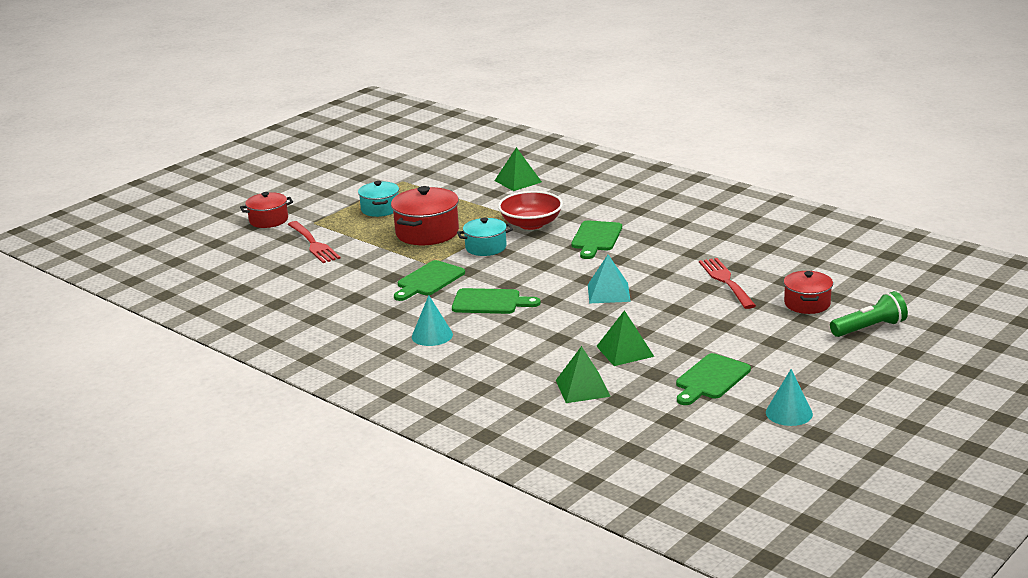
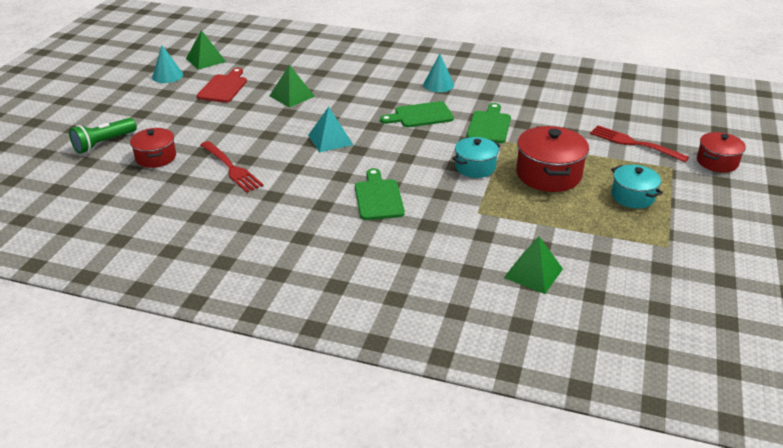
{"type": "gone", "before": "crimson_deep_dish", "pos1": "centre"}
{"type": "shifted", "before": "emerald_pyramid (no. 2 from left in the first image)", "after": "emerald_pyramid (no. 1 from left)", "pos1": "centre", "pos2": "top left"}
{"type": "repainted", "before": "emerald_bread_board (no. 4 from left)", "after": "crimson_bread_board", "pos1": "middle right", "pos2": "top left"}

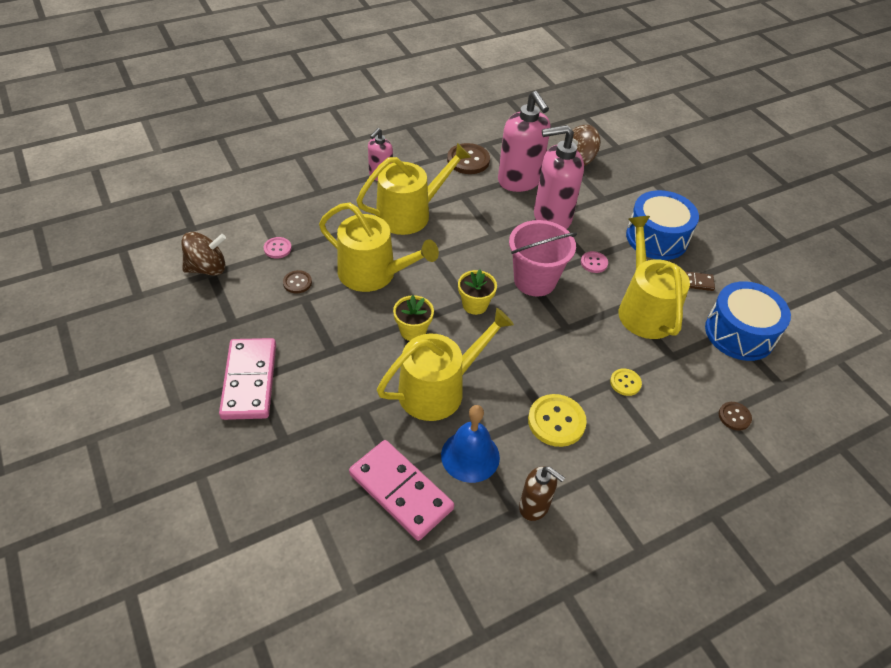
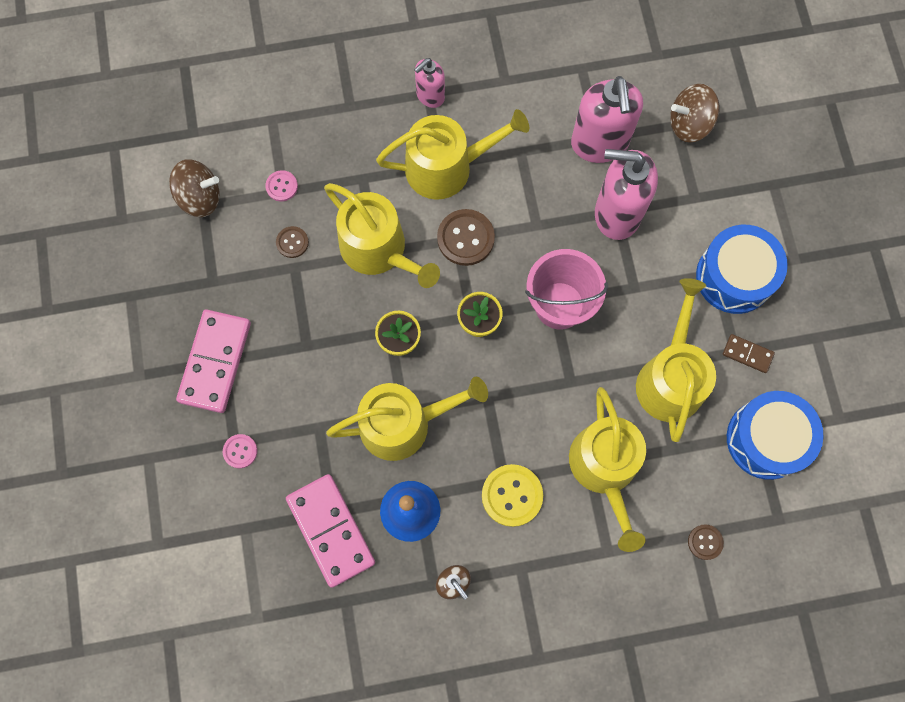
{"type": "shifted", "before": "brown_button (no. 2 from left)", "pos1": "top centre", "pos2": "centre"}
{"type": "shifted", "before": "pink_button (no. 2 from left in the first image)", "after": "pink_button (no. 1 from left)", "pos1": "middle right", "pos2": "middle left"}
{"type": "swapped", "before": "yellow_button (no. 2 from left)", "after": "yellow_watering_can (no. 4 from left)", "pos1": "middle right", "pos2": "bottom right"}

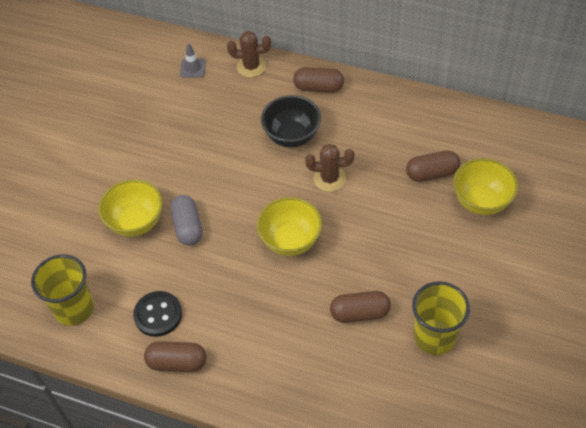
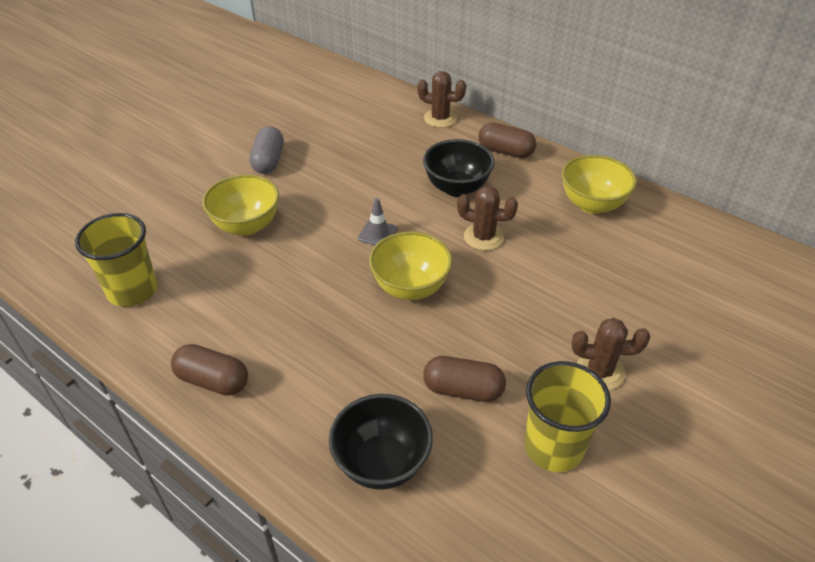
{"type": "gone", "before": "jet-black_button", "pos1": "bottom left"}
{"type": "shifted", "before": "gray_capsule", "pos1": "middle left", "pos2": "top left"}
{"type": "shifted", "before": "gray_road_cone", "pos1": "top left", "pos2": "centre"}
{"type": "gone", "before": "brown_capsule (no. 4 from left)", "pos1": "middle right"}
{"type": "shifted", "before": "yellow_deep_dish (no. 3 from left)", "pos1": "middle right", "pos2": "top right"}
{"type": "new", "after": "jet-black_deep_dish (no. 1 from left)", "pos2": "bottom centre"}
{"type": "new", "after": "brown_saguaro_cactus (no. 3 from left)", "pos2": "middle right"}

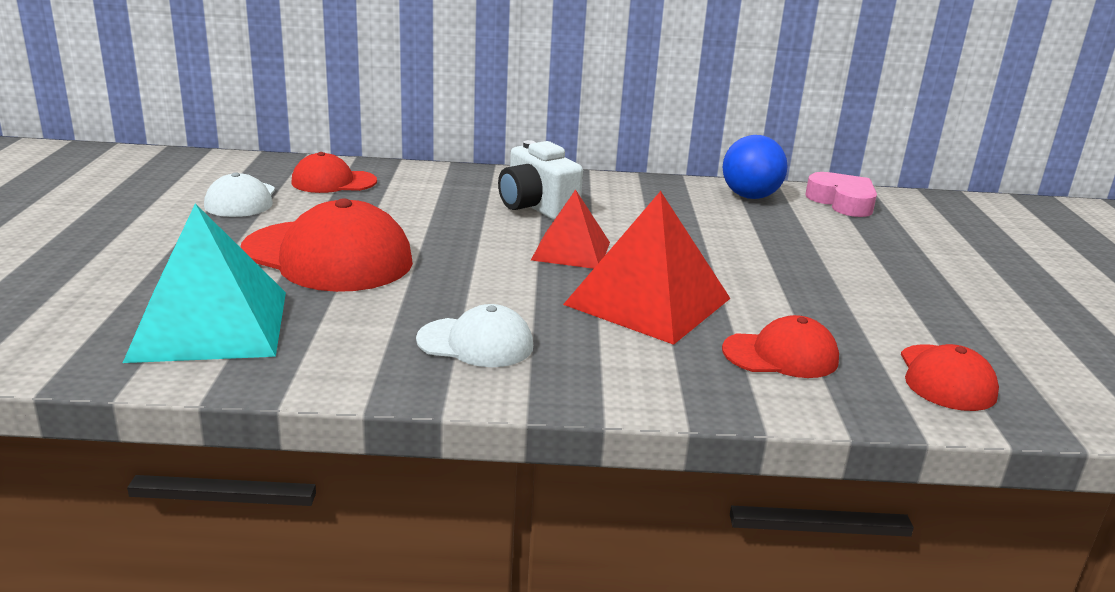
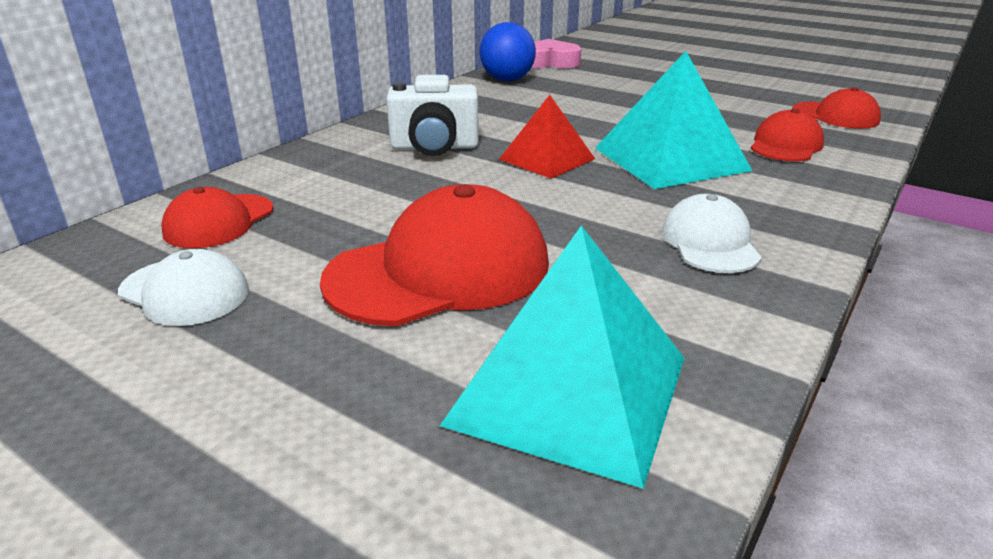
{"type": "rotated", "before": "white_peaked_cap (no. 2 from left)", "pos1": "centre", "pos2": "middle right", "turn": -45}
{"type": "repainted", "before": "crimson_pyramid (no. 2 from left)", "after": "teal_pyramid (no. 2 from left)", "pos1": "centre", "pos2": "top right"}

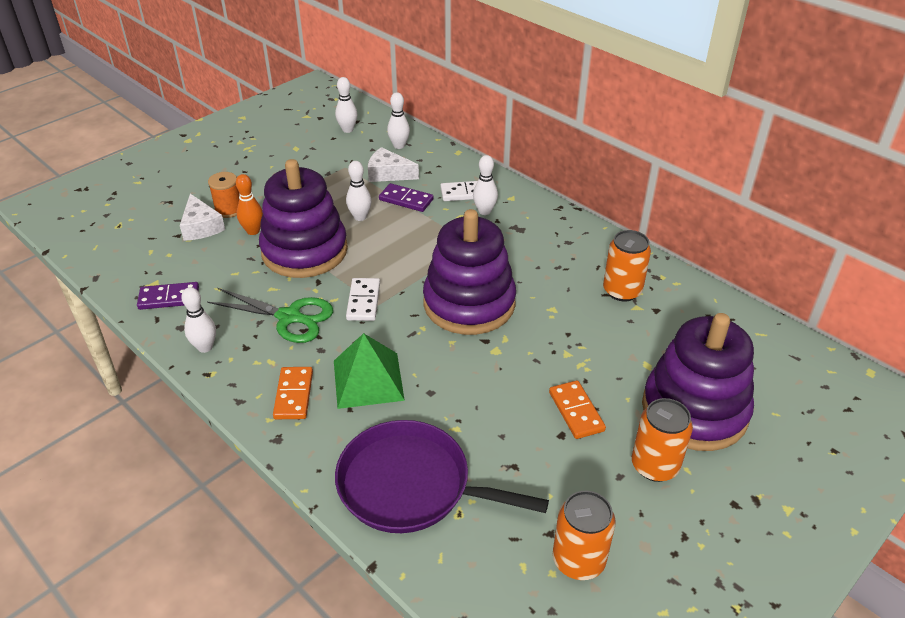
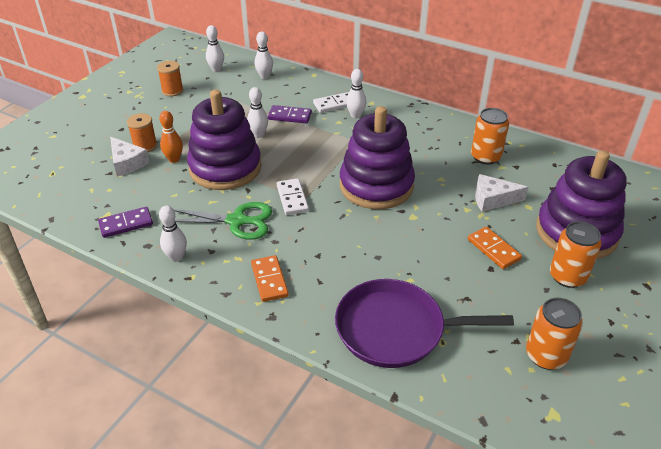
{"type": "gone", "before": "emerald_pyramid", "pos1": "centre"}
{"type": "shifted", "before": "white_cheese_wedge (no. 2 from left)", "pos1": "top centre", "pos2": "middle right"}
{"type": "new", "after": "orange-coloured_bobbin (no. 2 from left)", "pos2": "top left"}

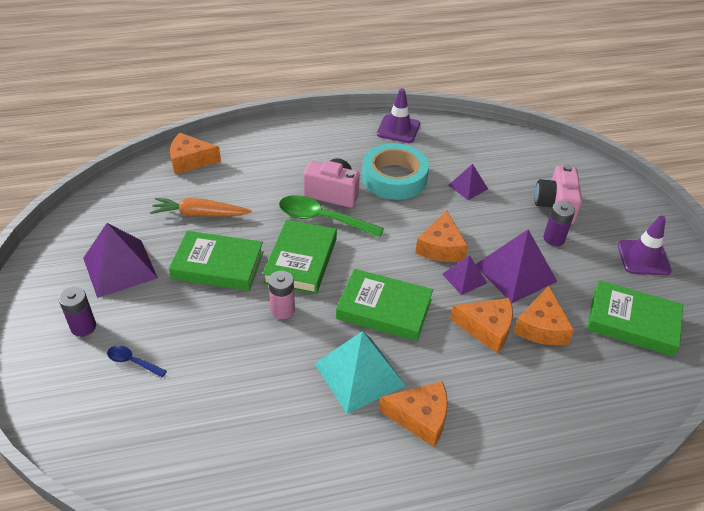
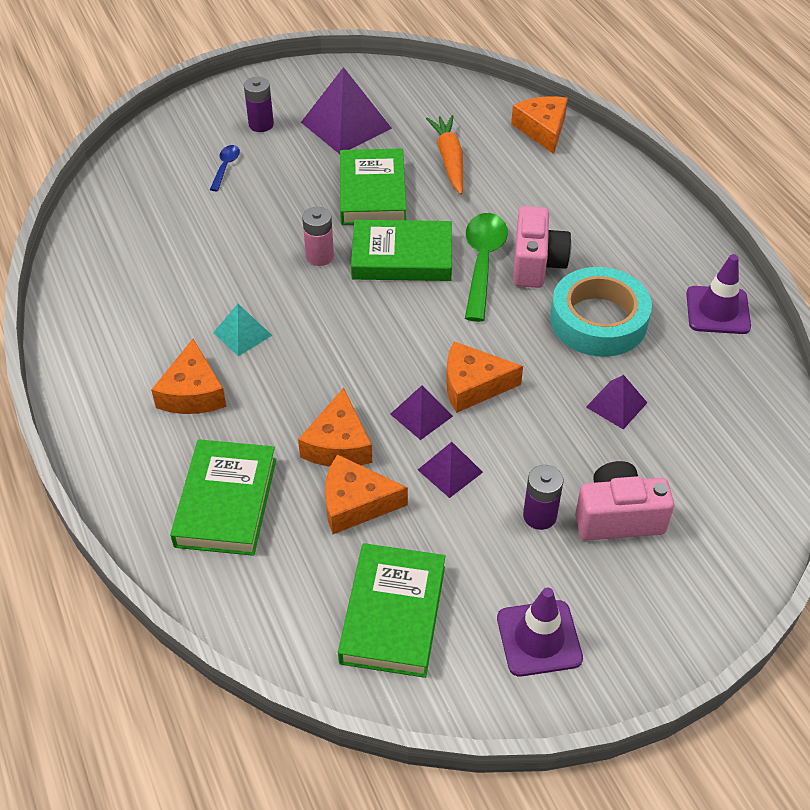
{"type": "scaled", "before": "teal_pyramid", "pos1": "bottom centre", "pos2": "middle left", "scale": 0.55}
{"type": "shifted", "before": "emerald_hardcover (no. 3 from left in the first image)", "after": "emerald_hardcover (no. 1 from left)", "pos1": "centre", "pos2": "middle left"}
{"type": "scaled", "before": "royal_purple_pyramid (no. 4 from left in the first image)", "pos1": "middle right", "pos2": "centre", "scale": 0.55}

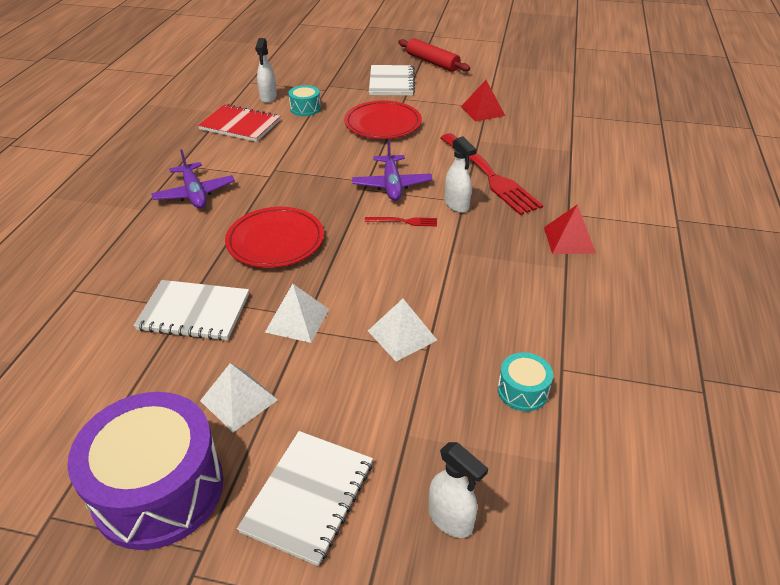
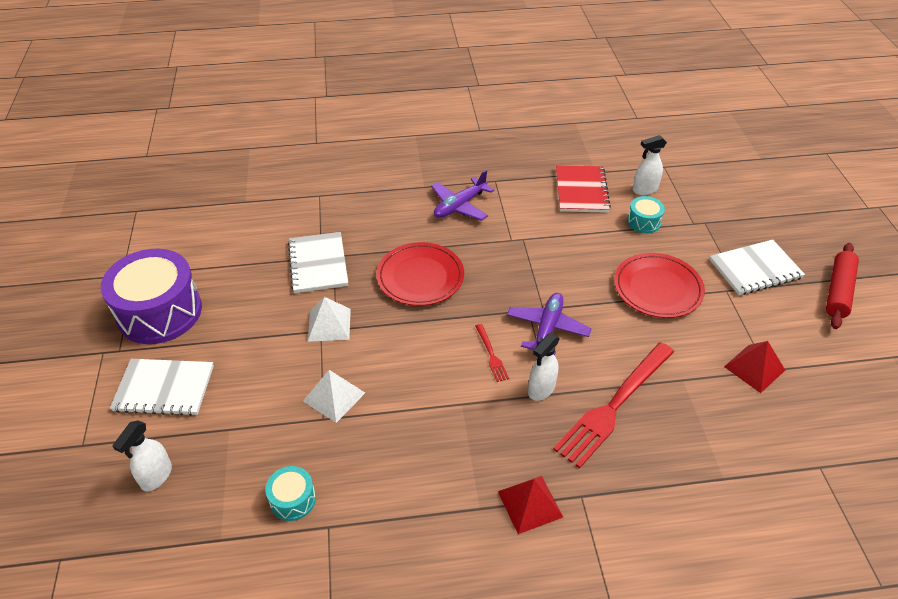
{"type": "gone", "before": "white_pyramid (no. 1 from left)", "pos1": "bottom left"}
{"type": "rotated", "before": "royal_purple_aeroplane (no. 2 from left)", "pos1": "top centre", "pos2": "centre", "turn": 135}

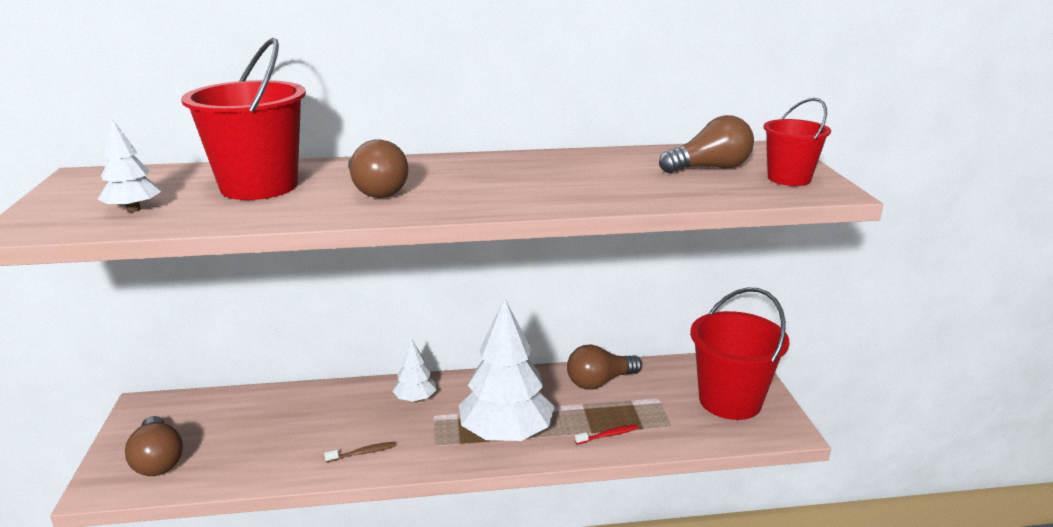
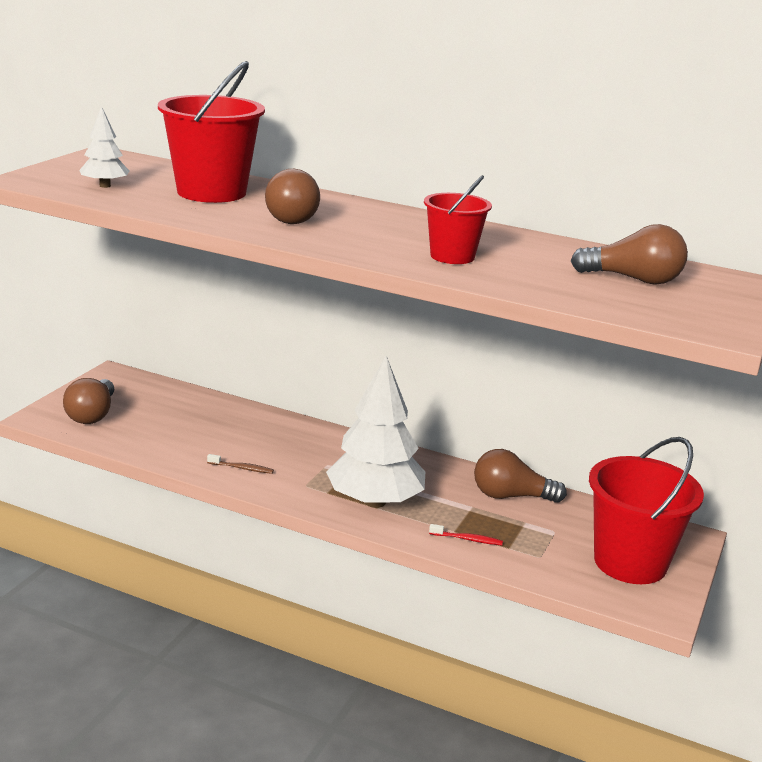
{"type": "gone", "before": "white_fir_tree (no. 2 from left)", "pos1": "bottom centre"}
{"type": "shifted", "before": "crimson_sand_bucket (no. 3 from left in the first image)", "after": "crimson_sand_bucket (no. 2 from left)", "pos1": "top right", "pos2": "top centre"}

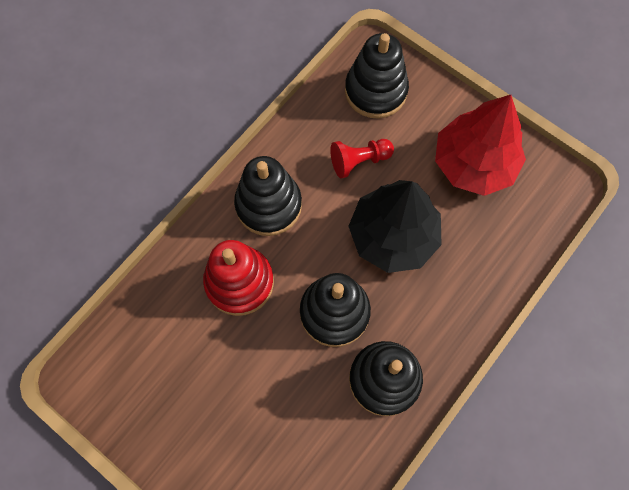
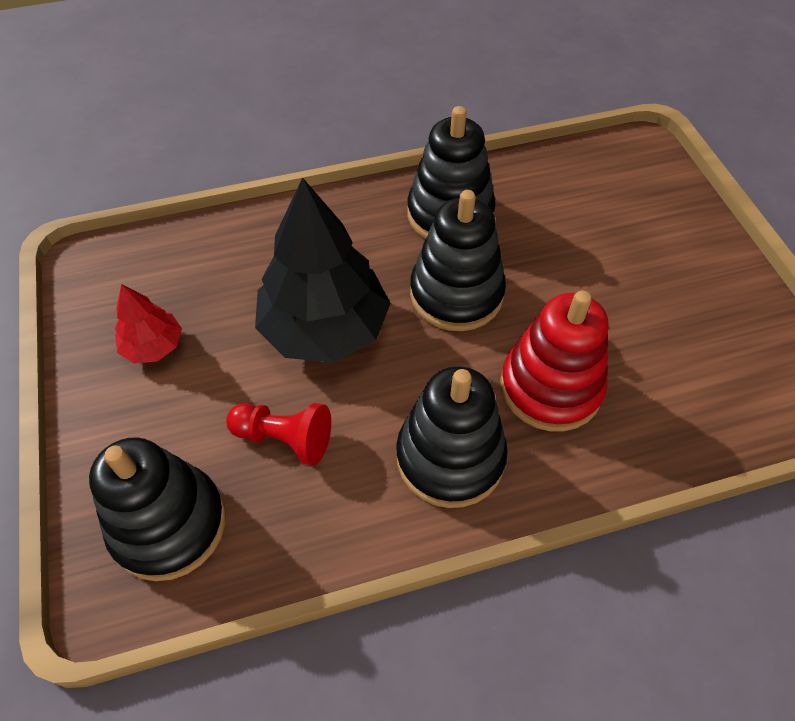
{"type": "scaled", "before": "crimson_fir_tree", "pos1": "top right", "pos2": "middle left", "scale": 0.49}

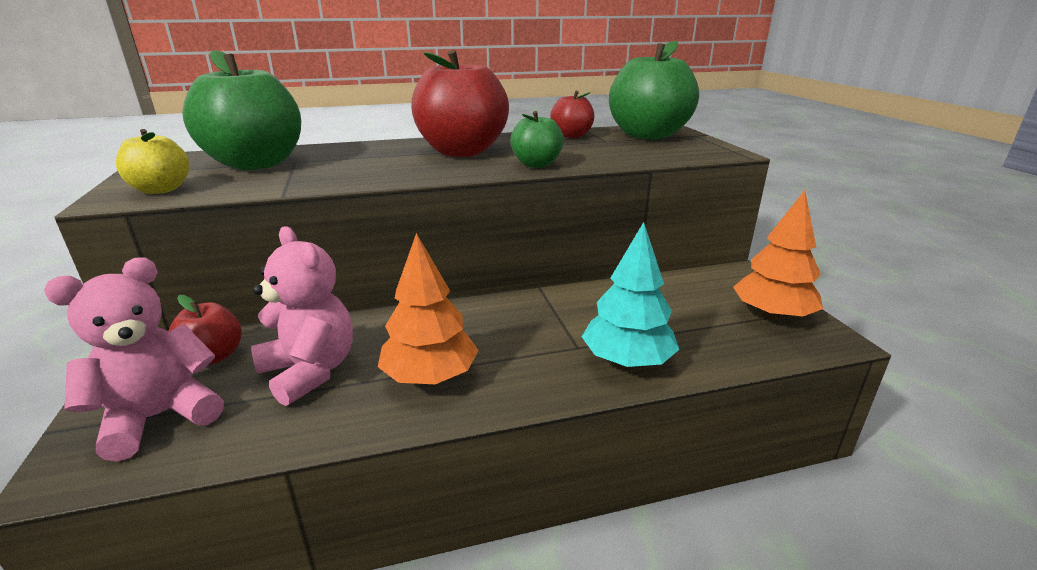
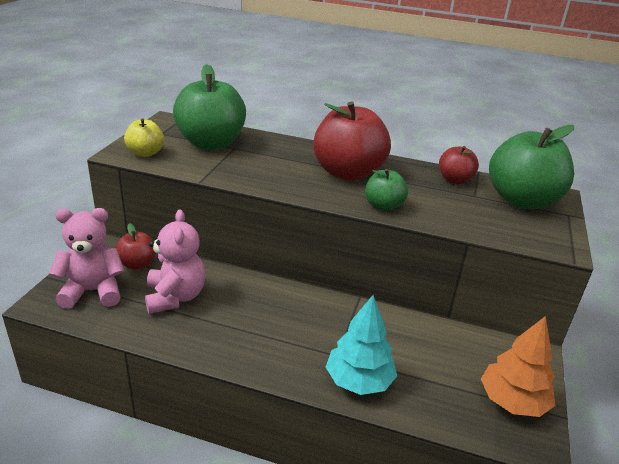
{"type": "gone", "before": "orange-coloured_fir_tree (no. 1 from left)", "pos1": "centre"}

